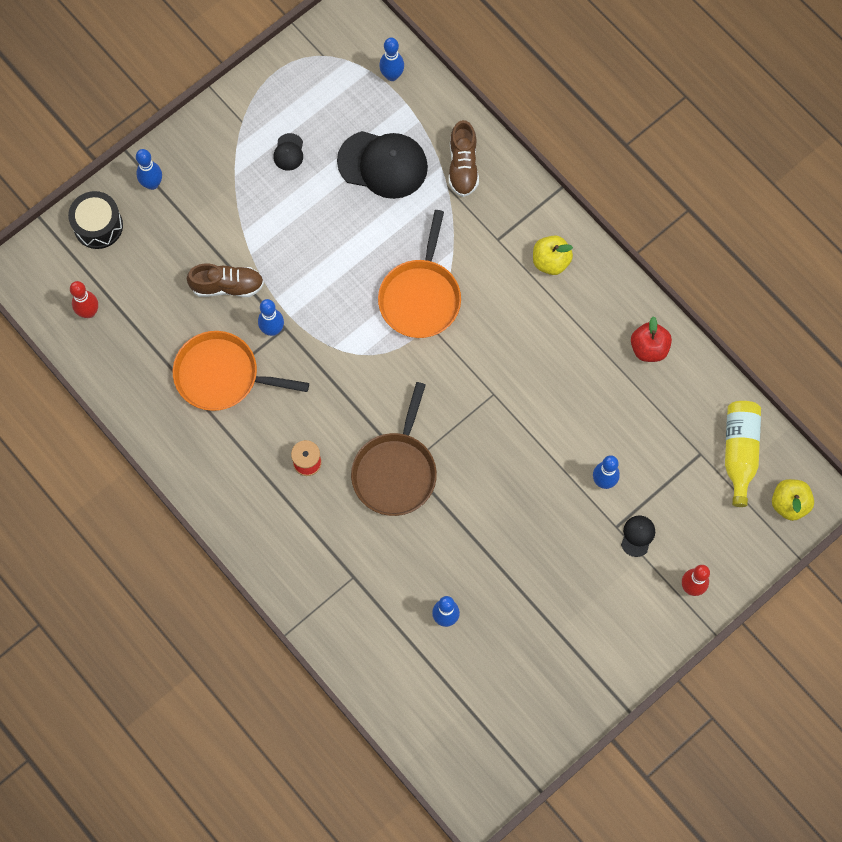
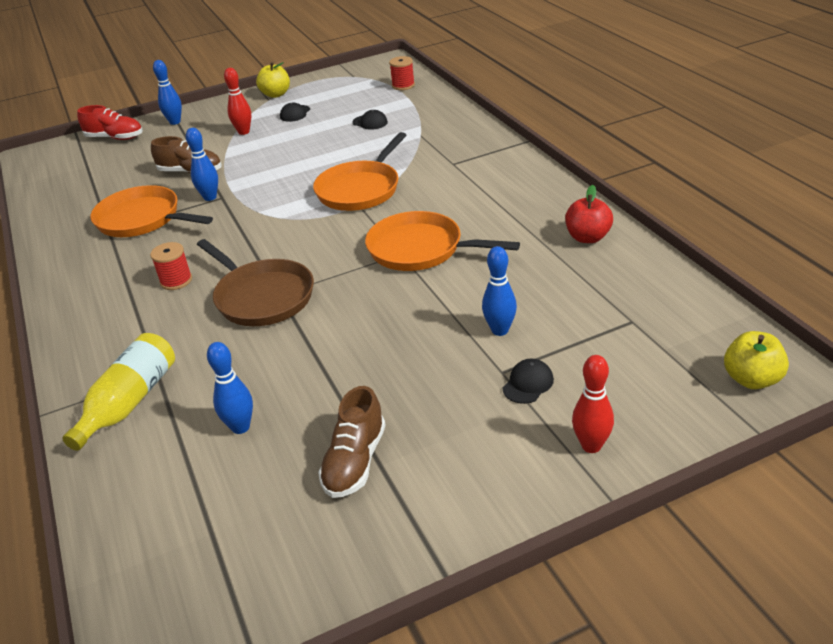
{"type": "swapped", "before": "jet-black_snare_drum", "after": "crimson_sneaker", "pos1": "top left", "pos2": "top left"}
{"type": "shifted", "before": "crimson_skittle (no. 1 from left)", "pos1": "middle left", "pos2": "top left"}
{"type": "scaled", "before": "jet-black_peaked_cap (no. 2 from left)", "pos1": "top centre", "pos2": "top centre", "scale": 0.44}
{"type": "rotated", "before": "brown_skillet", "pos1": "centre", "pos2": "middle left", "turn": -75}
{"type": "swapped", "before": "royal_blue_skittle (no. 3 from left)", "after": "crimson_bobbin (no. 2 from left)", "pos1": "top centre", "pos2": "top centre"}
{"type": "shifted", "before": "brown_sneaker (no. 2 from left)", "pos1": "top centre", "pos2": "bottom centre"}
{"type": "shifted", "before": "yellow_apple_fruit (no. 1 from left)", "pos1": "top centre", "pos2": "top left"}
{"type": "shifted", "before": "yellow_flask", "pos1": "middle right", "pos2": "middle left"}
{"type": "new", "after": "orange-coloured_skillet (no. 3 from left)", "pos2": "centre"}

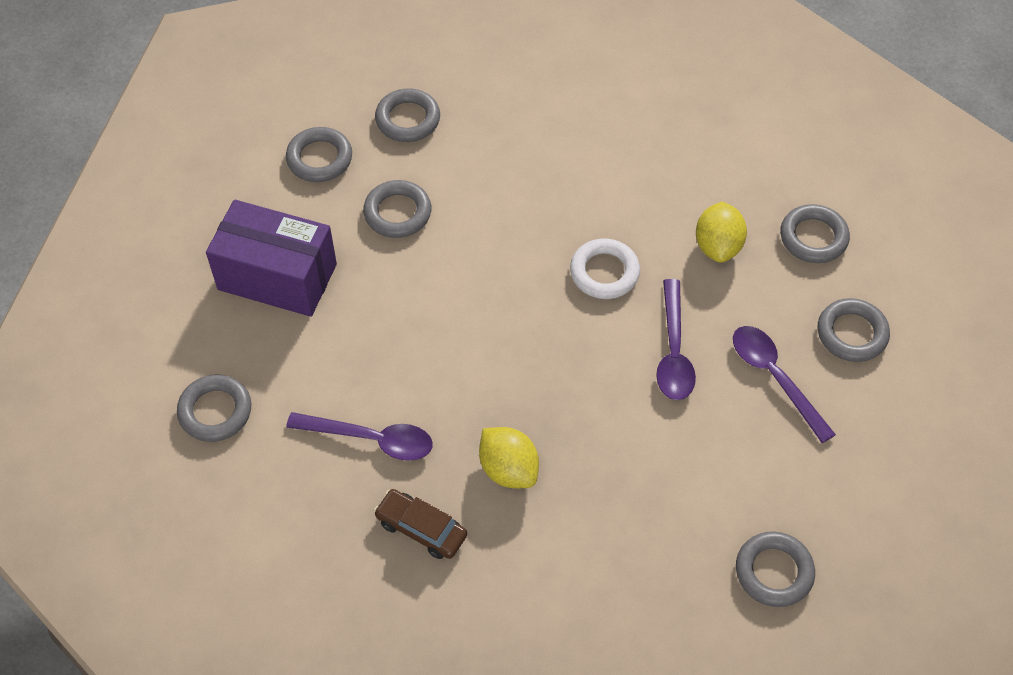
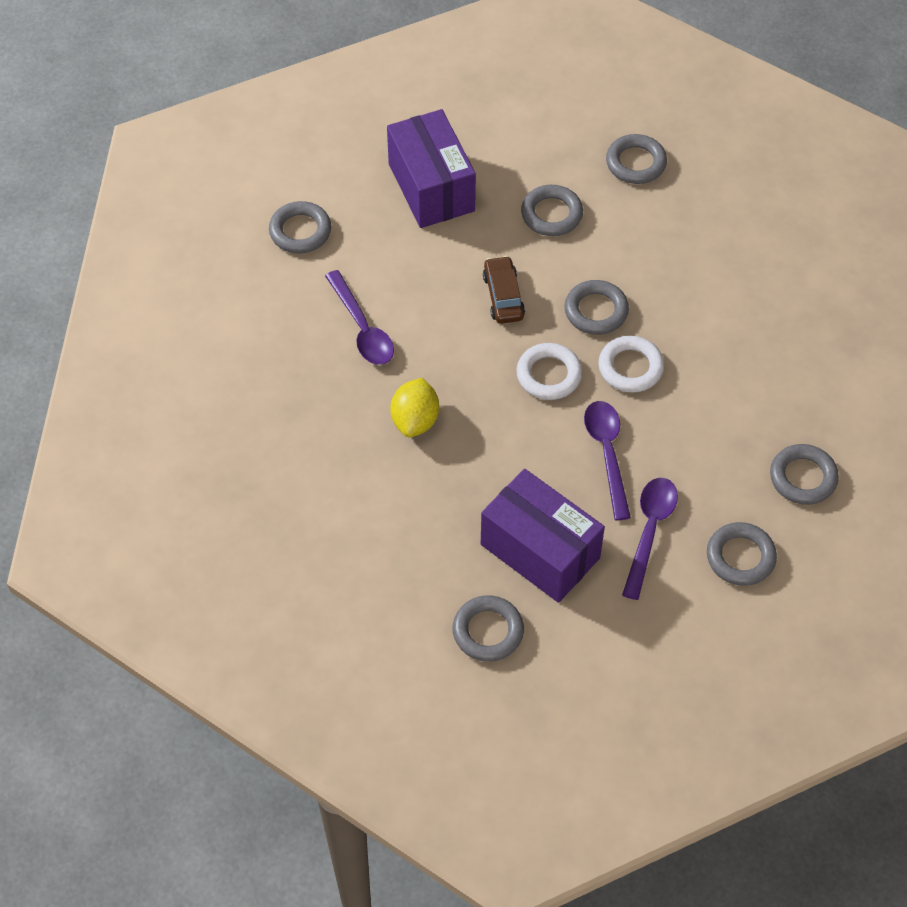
{"type": "shifted", "before": "gray_ring (no. 2 from left in the first image)", "after": "gray_ring (no. 4 from left)", "pos1": "top left", "pos2": "centre"}
{"type": "shifted", "before": "brown_automobile", "pos1": "bottom centre", "pos2": "top centre"}
{"type": "rotated", "before": "royal_purple_tablespoon (no. 2 from left)", "pos1": "middle right", "pos2": "middle right", "turn": 120}
{"type": "gone", "before": "yellow_toy_lemon (no. 2 from left)", "pos1": "middle right"}
{"type": "new", "after": "royal_purple_box (no. 2 from left)", "pos2": "centre"}
{"type": "new", "after": "white_ring (no. 1 from left)", "pos2": "centre"}

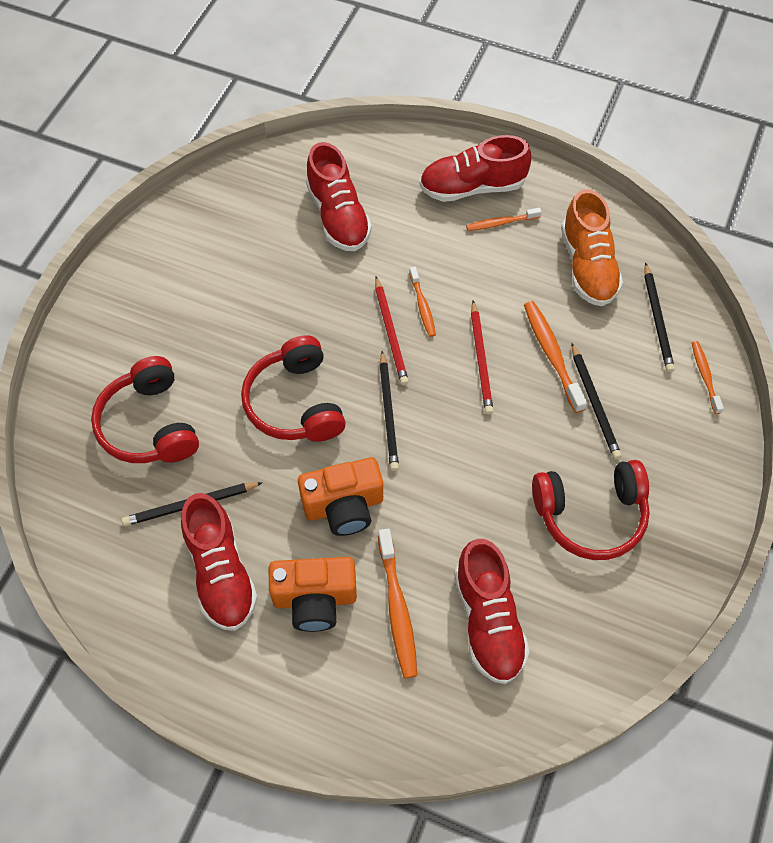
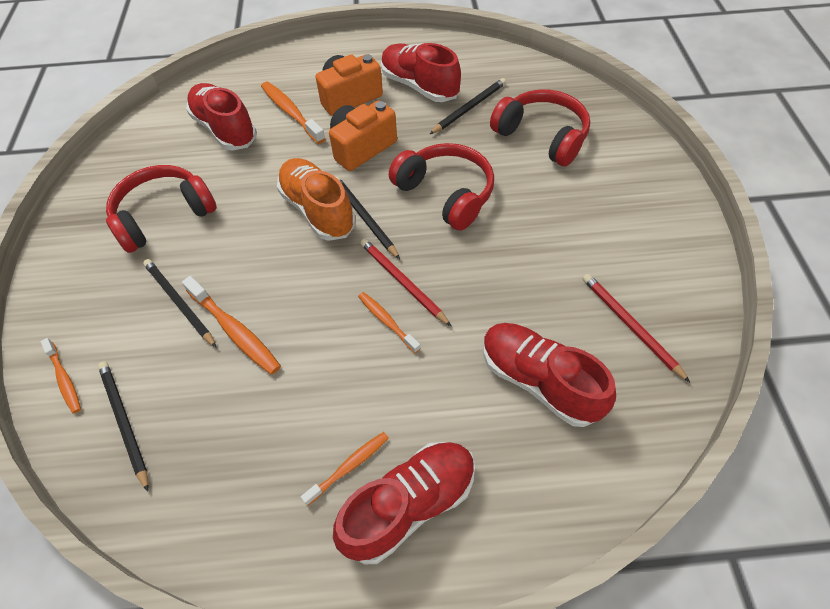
{"type": "shifted", "before": "crimson_lead_pencil (no. 2 from left)", "pos1": "centre", "pos2": "middle right"}
{"type": "shifted", "before": "orange-coloured_sneaker", "pos1": "top right", "pos2": "top centre"}

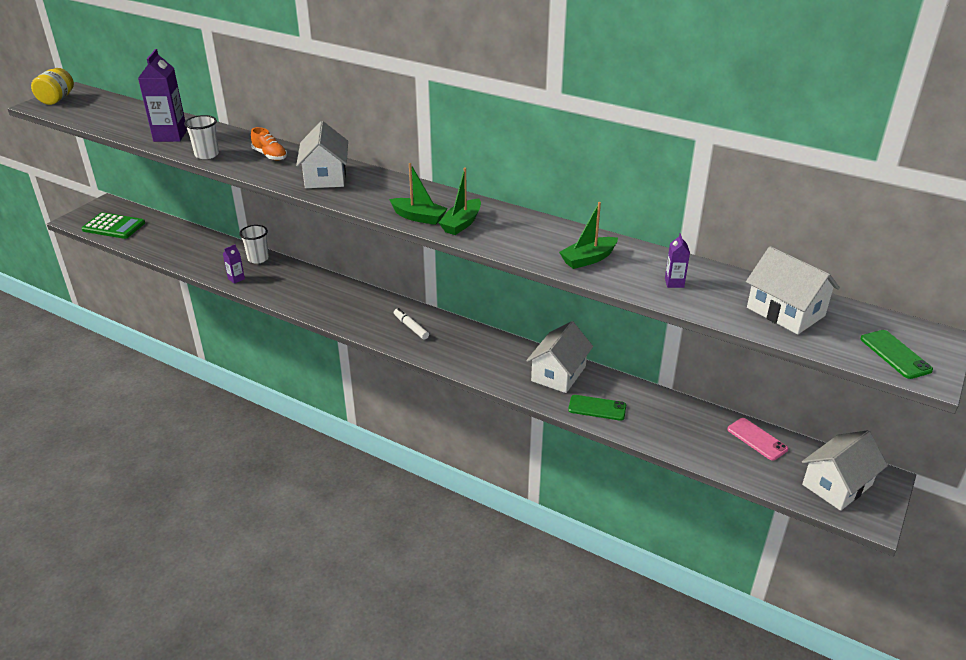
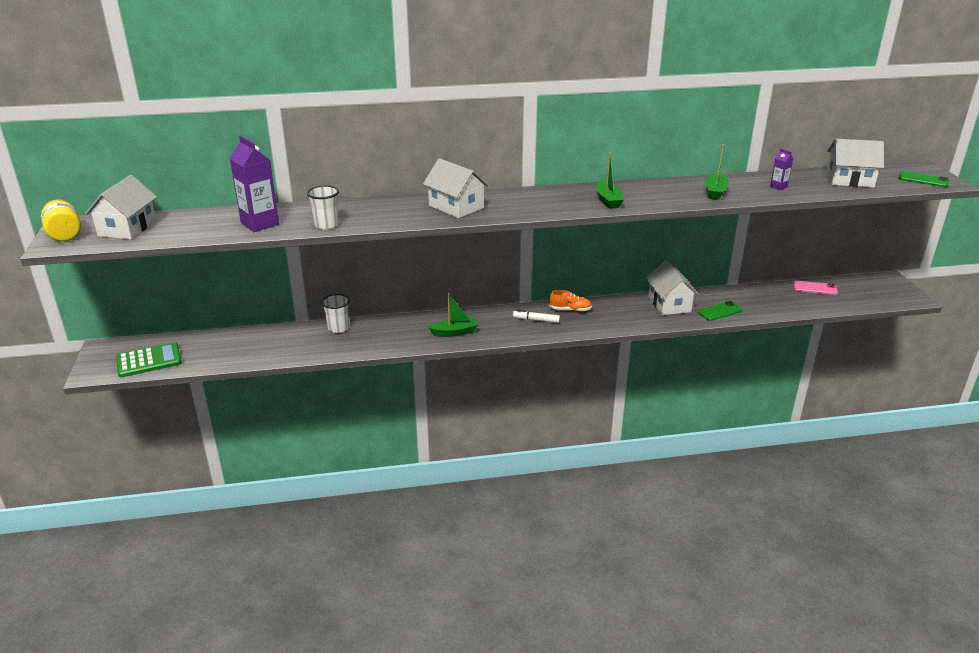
{"type": "gone", "before": "royal_purple_juice_carton (no. 2 from left)", "pos1": "middle left"}
{"type": "shifted", "before": "orange-coloured_sneaker", "pos1": "top left", "pos2": "centre"}
{"type": "shifted", "before": "emerald_toy_boat (no. 1 from left)", "pos1": "top centre", "pos2": "centre"}
{"type": "shifted", "before": "white_cottage (no. 4 from left in the first image)", "after": "white_cottage (no. 1 from left)", "pos1": "bottom right", "pos2": "top left"}

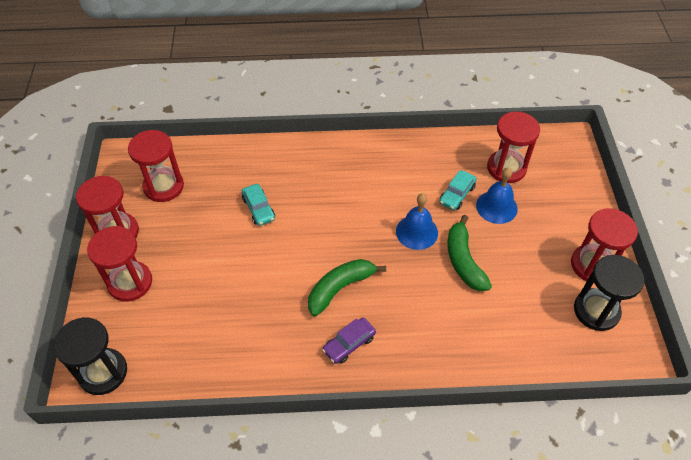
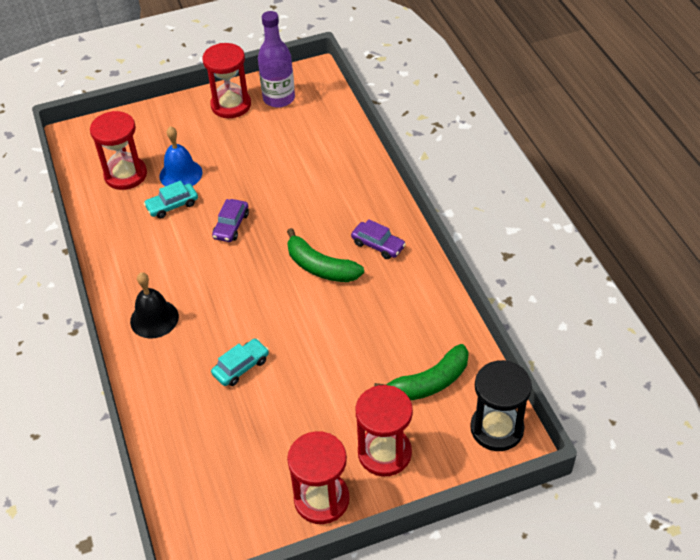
{"type": "gone", "before": "crimson_sandglass (no. 3 from left)", "pos1": "middle left"}
{"type": "swapped", "before": "royal_blue_hand_bell (no. 1 from left)", "after": "royal_purple_automobile (no. 1 from left)", "pos1": "centre", "pos2": "middle left"}
{"type": "rotated", "before": "teal_automobile (no. 2 from left in the first image)", "pos1": "centre", "pos2": "middle left", "turn": 135}
{"type": "shifted", "before": "emerald_banana (no. 2 from left)", "pos1": "middle right", "pos2": "centre"}
{"type": "swapped", "before": "jet-black_sandglass (no. 2 from left)", "after": "royal_purple_flask", "pos1": "middle right", "pos2": "top centre"}
{"type": "new", "after": "jet-black_hand_bell", "pos2": "middle left"}

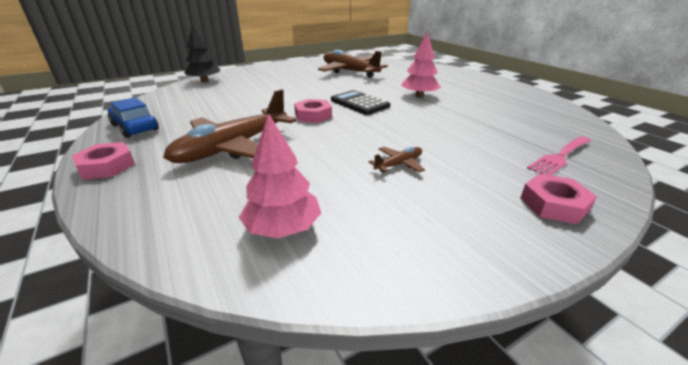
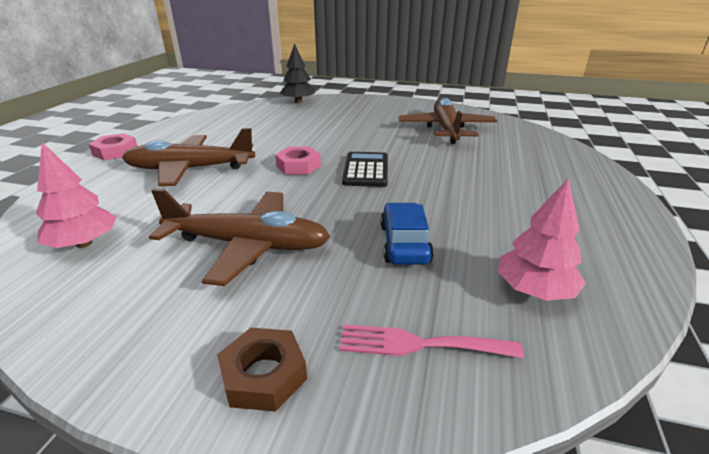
{"type": "shifted", "before": "royal_blue_automobile", "pos1": "top left", "pos2": "centre"}
{"type": "scaled", "before": "brown_aeroplane (no. 3 from left in the first image)", "pos1": "centre", "pos2": "centre", "scale": 2.31}
{"type": "shifted", "before": "pink_fir_tree (no. 2 from left)", "pos1": "top centre", "pos2": "middle right"}
{"type": "repainted", "before": "pink_hexagon_nut (no. 3 from left)", "after": "brown_hexagon_nut", "pos1": "middle right", "pos2": "bottom centre"}

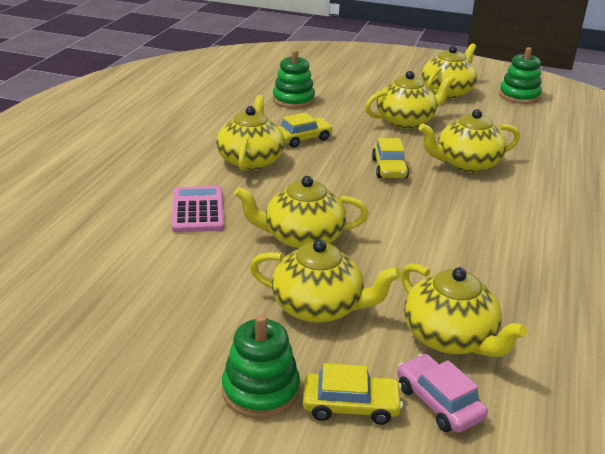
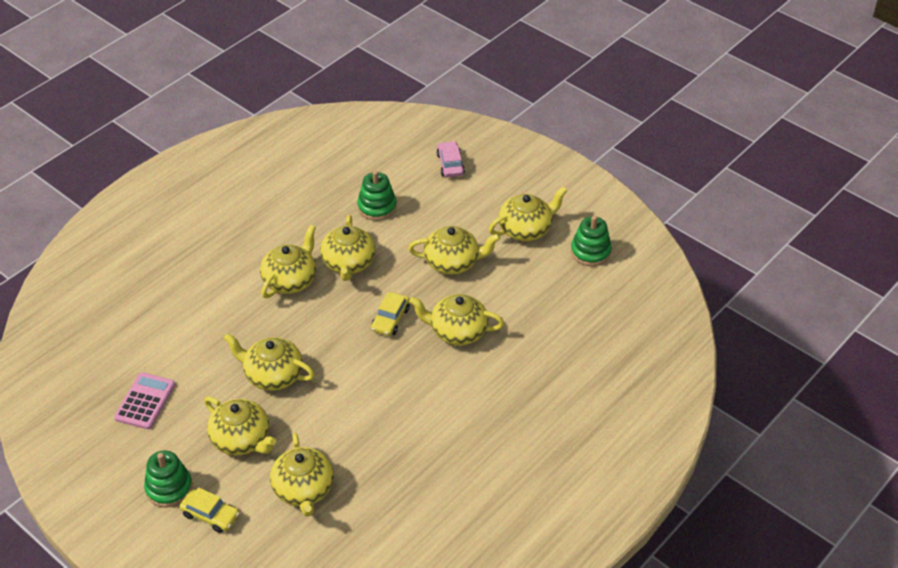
{"type": "shifted", "before": "pink_adding_machine", "pos1": "middle left", "pos2": "bottom left"}
{"type": "swapped", "before": "yellow_automobile (no. 1 from left)", "after": "yellow_teapot (no. 5 from left)", "pos1": "top centre", "pos2": "centre"}
{"type": "shifted", "before": "pink_automobile", "pos1": "bottom right", "pos2": "top centre"}

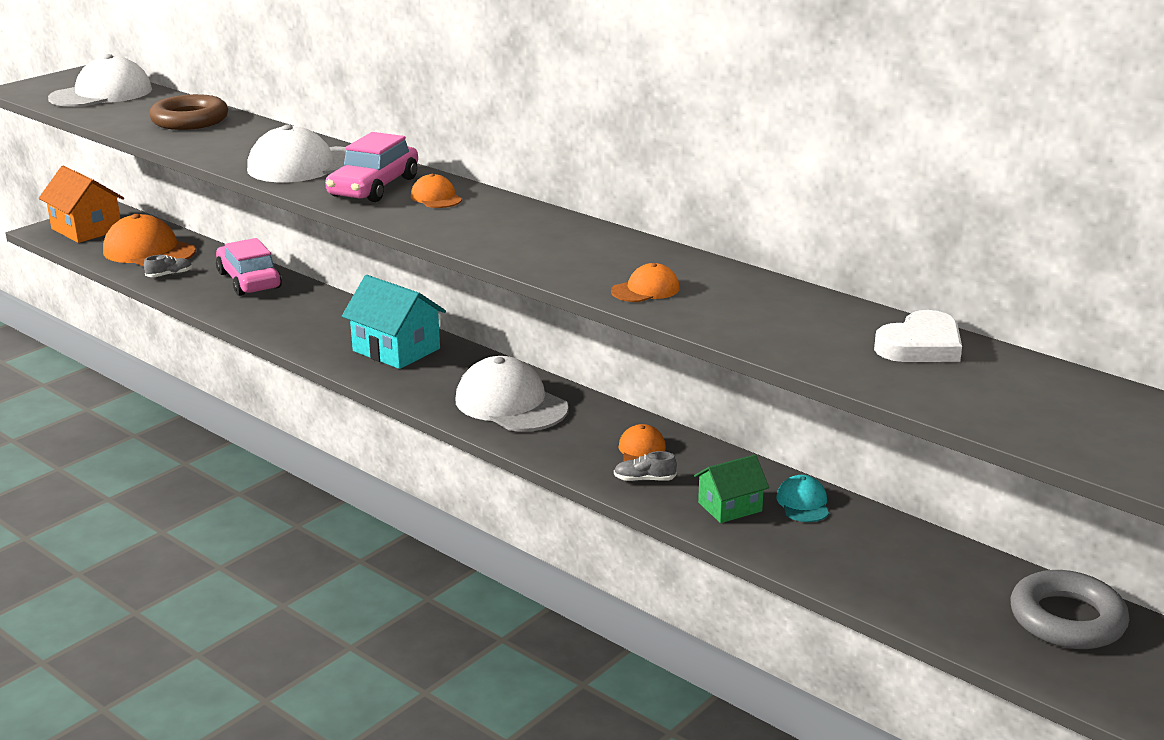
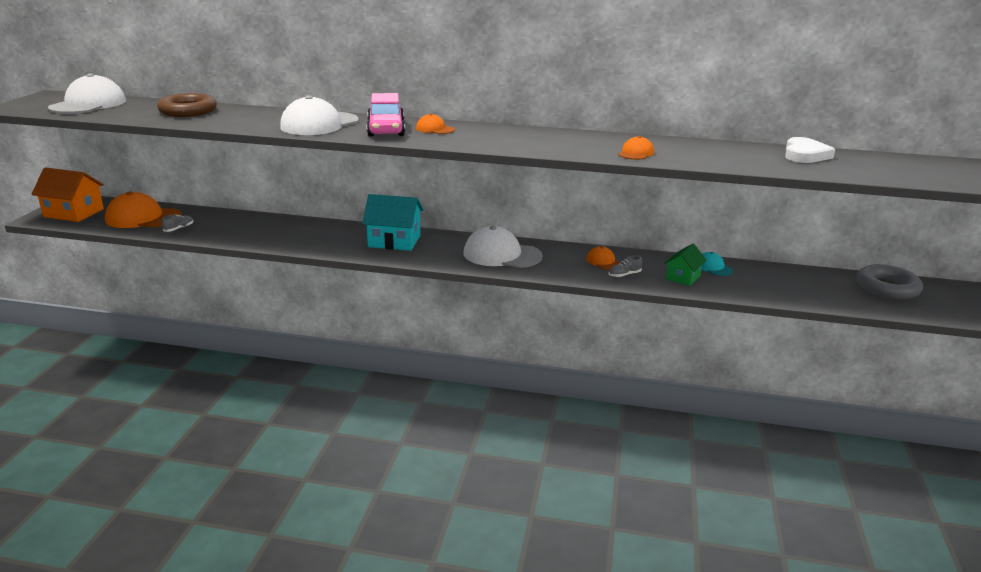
{"type": "gone", "before": "pink_automobile (no. 1 from left)", "pos1": "middle left"}

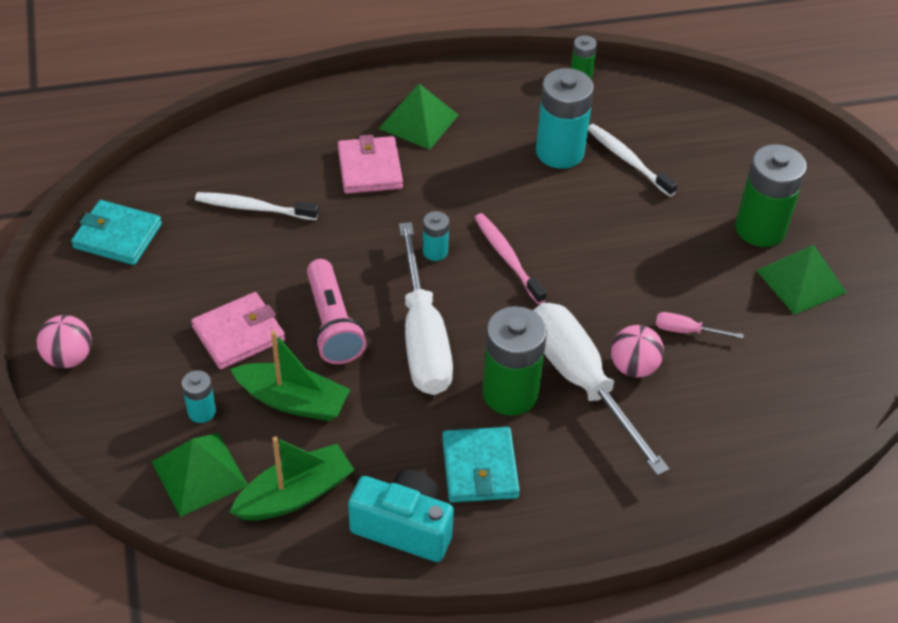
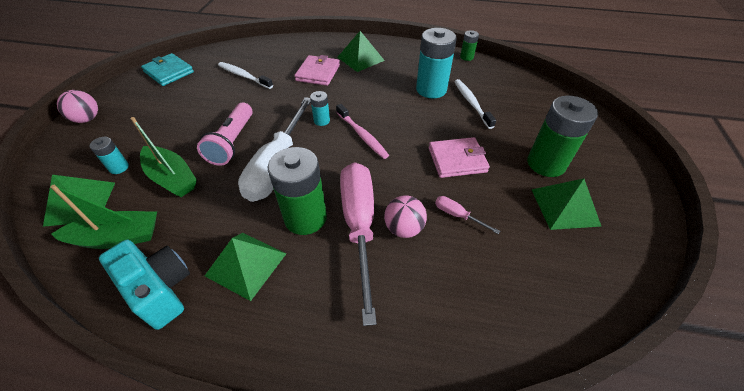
{"type": "shifted", "before": "pink_wallet (no. 1 from left in the first image)", "after": "pink_wallet (no. 2 from left)", "pos1": "middle left", "pos2": "centre"}
{"type": "swapped", "before": "teal_wallet (no. 2 from left)", "after": "emerald_pyramid (no. 2 from left)", "pos1": "bottom centre", "pos2": "bottom left"}
{"type": "rotated", "before": "pink_dental_brush", "pos1": "centre", "pos2": "centre", "turn": 150}
{"type": "repainted", "before": "white_screwdriver (no. 2 from left)", "after": "pink_screwdriver (no. 1 from left)", "pos1": "middle right", "pos2": "centre"}

